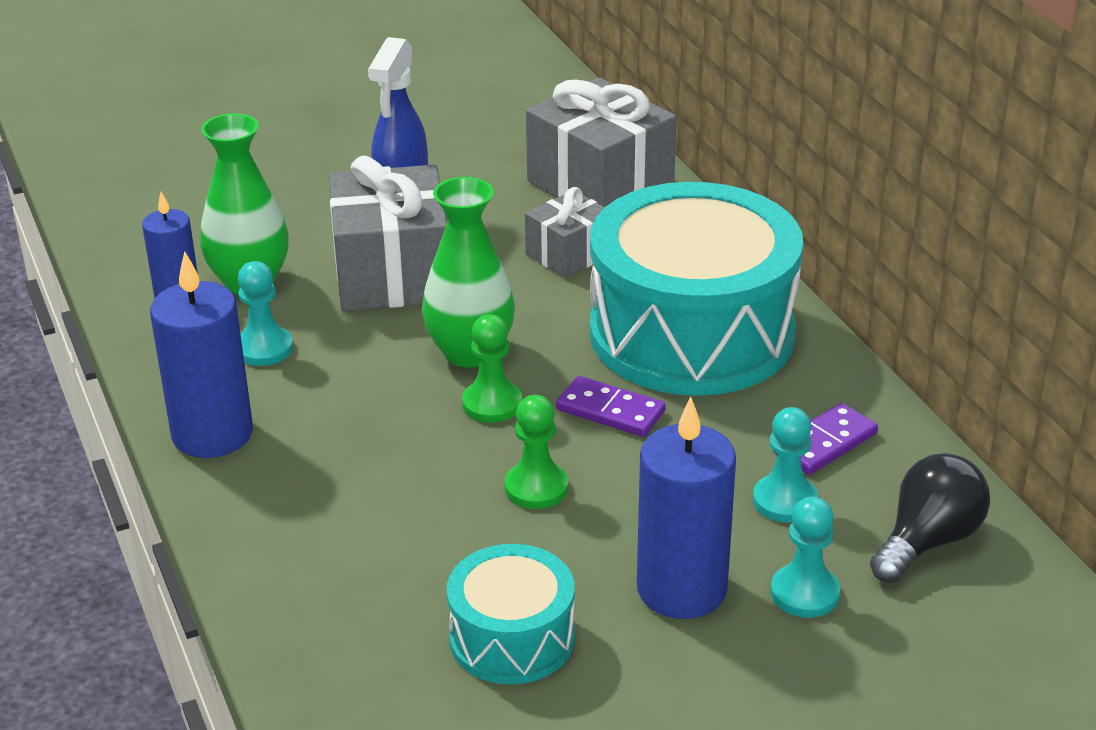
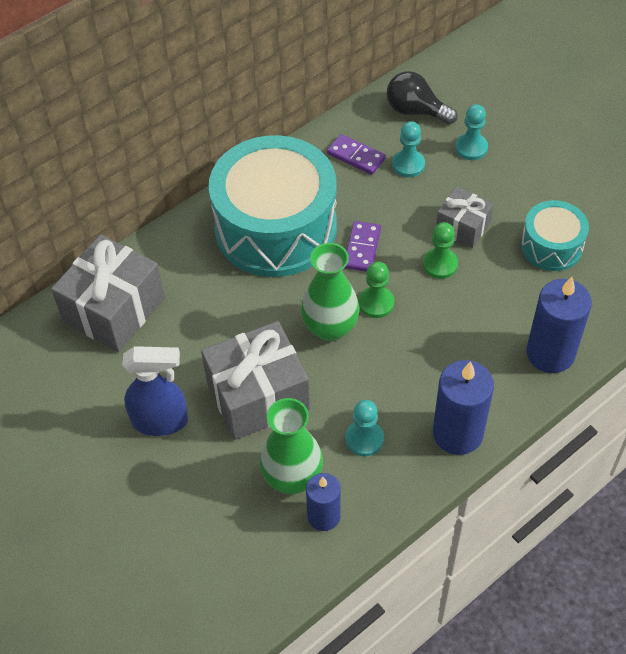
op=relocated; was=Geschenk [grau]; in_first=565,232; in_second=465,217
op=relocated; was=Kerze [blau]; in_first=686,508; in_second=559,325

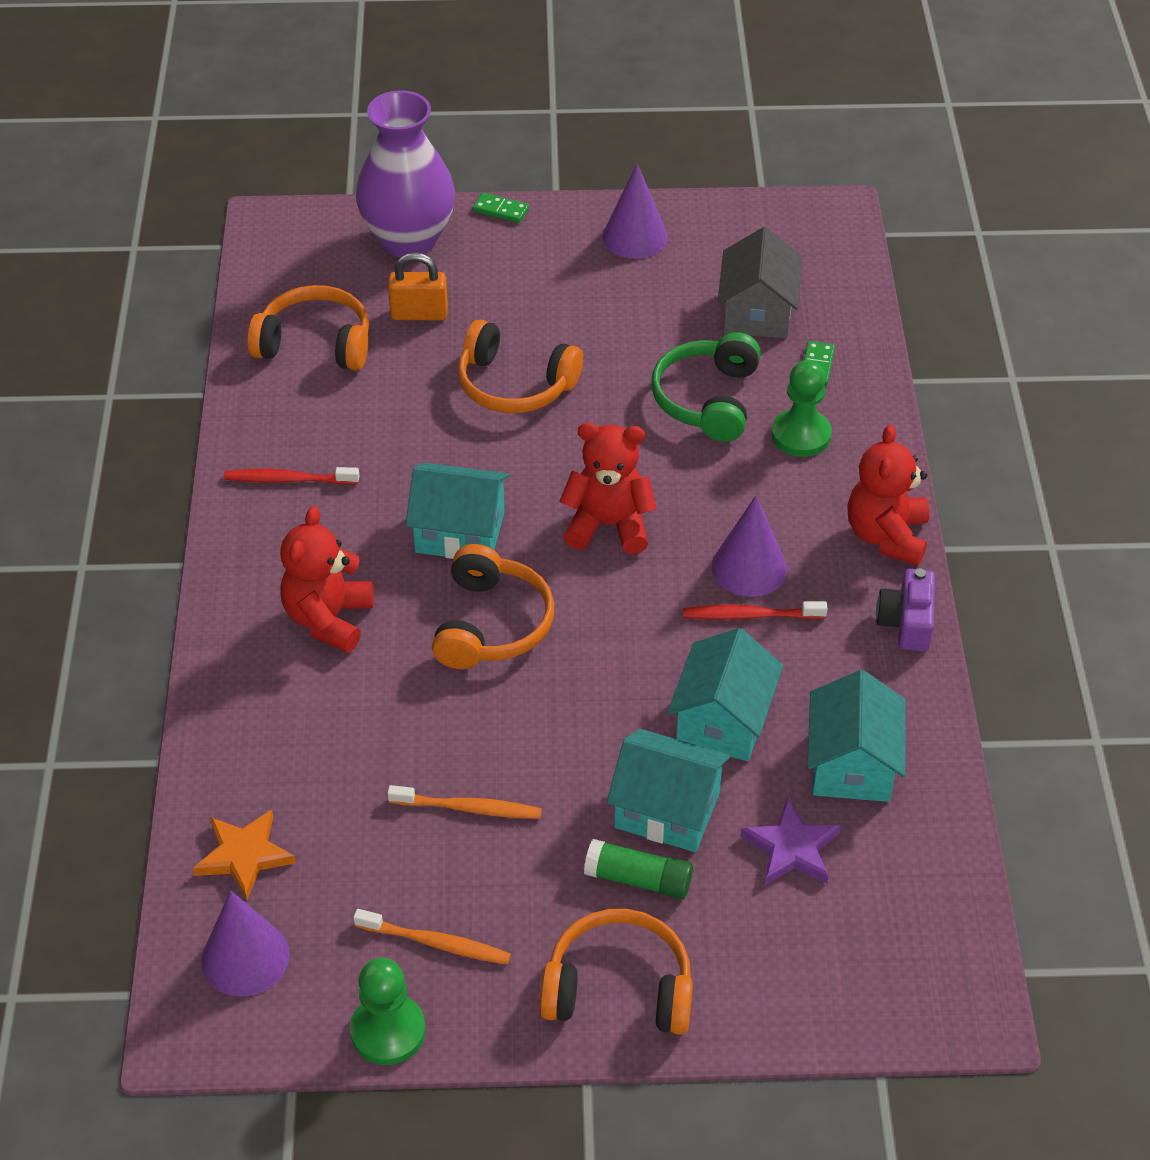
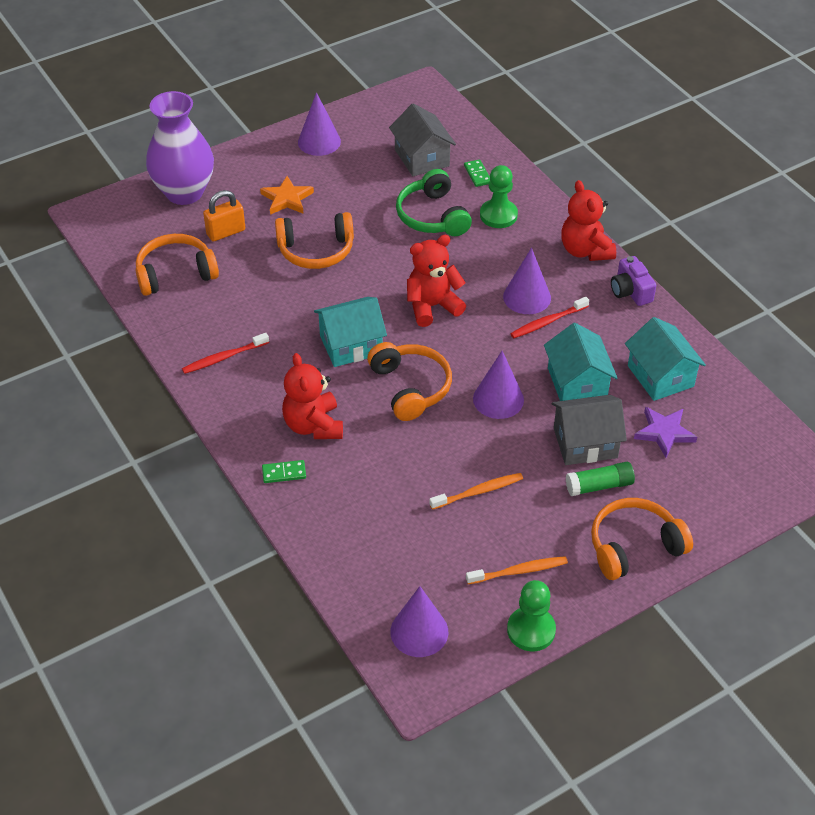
op=relocated; was=Stern [orange]; in_first=244,855; in_second=287,195
op=relocated; was=Dominostein [grün]; in_first=501,207; in_second=284,471
op=colour; was=Haus [türkis]; now=Haus [grau]; in_first=668,790; in_second=589,430
op=appeared; now=Kegel [lila]; in_second=498,385

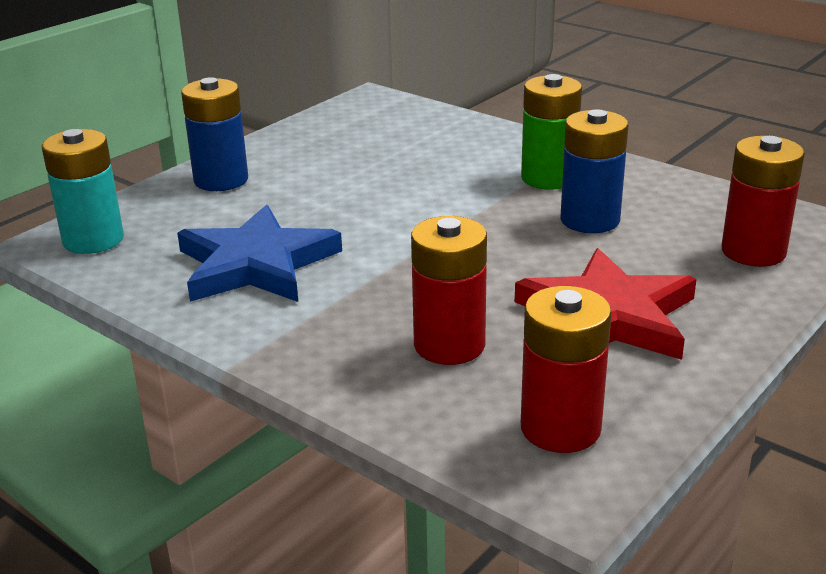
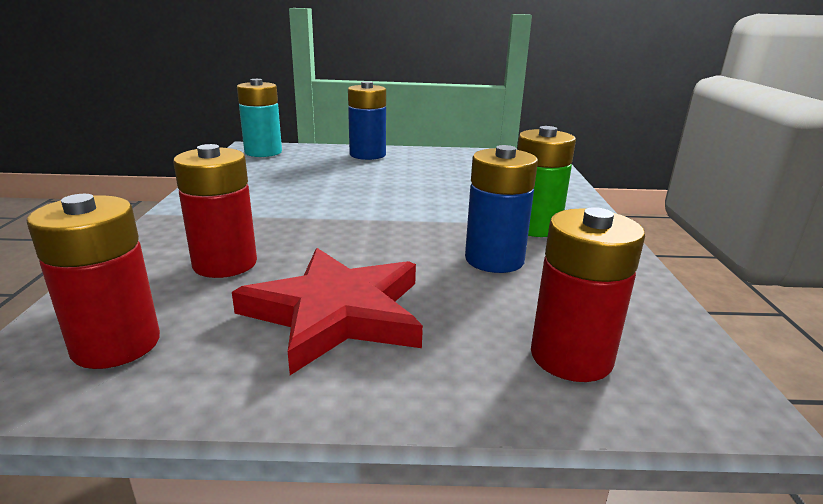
op=missing; was=Stern [blau]; in_first=259,253

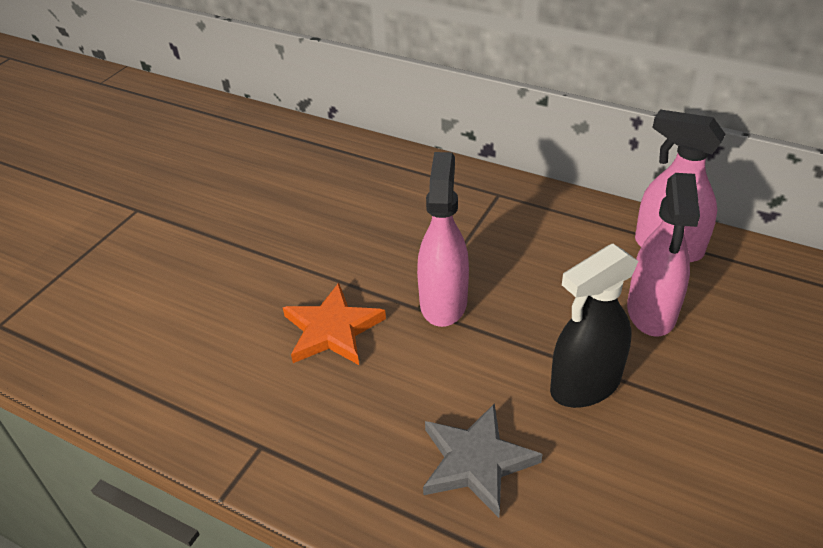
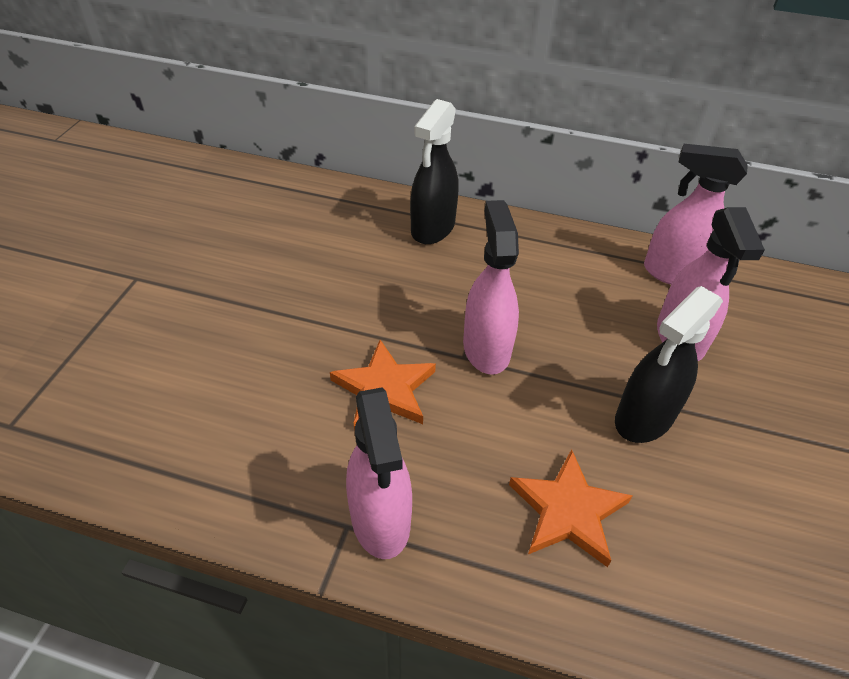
op=colour; was=Stern [grau]; now=Stern [orange]; in_first=483,460; in_second=571,508
op=appeared; now=Sprühflasche [rosa]; in_second=379,473
op=appeared; now=Sprühflasche [schwarz]; in_second=434,171

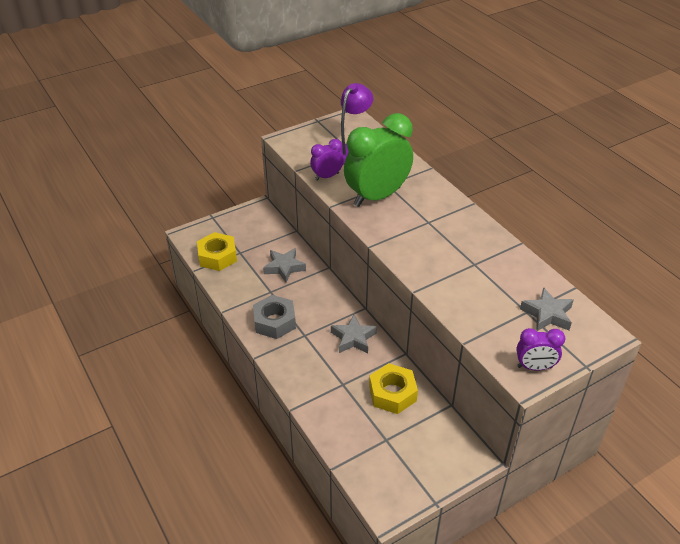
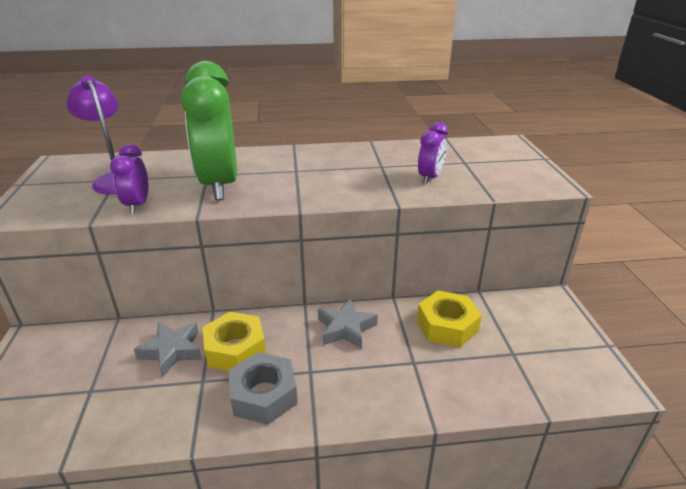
op=relocated; was=Sechskantmutter [gelb]; in_first=217,251; in_second=234,341
op=relocated; was=Wecker [lila]; in_first=540,349; in_second=433,153
op=missing; was=Stern [grau]; in_first=547,309

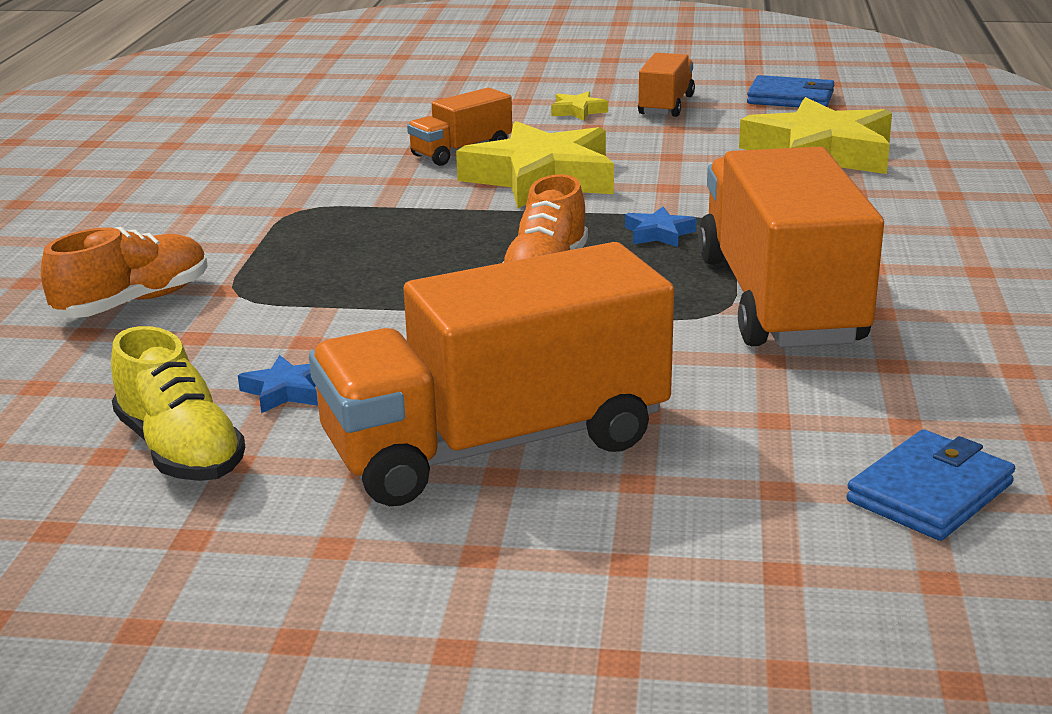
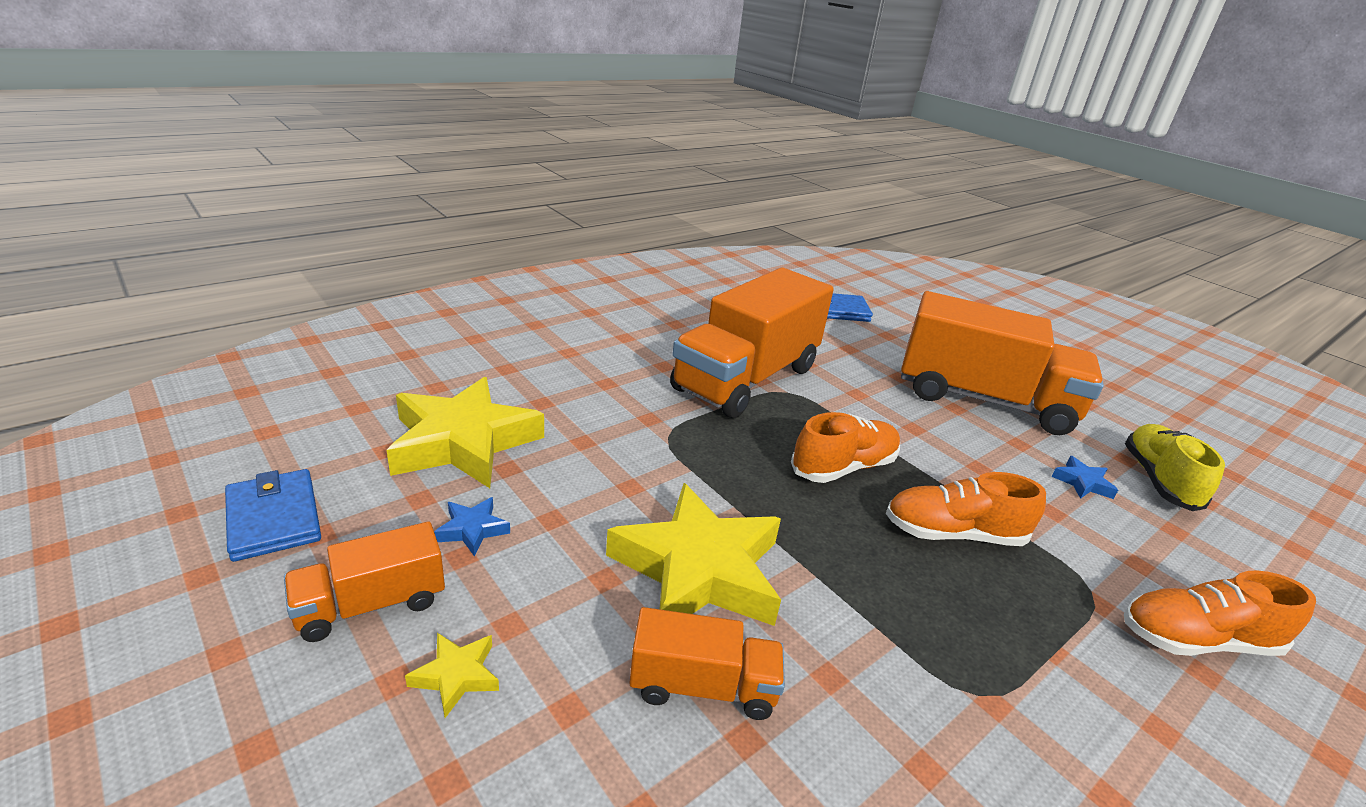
op=relocated; was=Stern [blau]; in_first=661,226; in_second=472,527
op=appeared; now=Schuh [orange]; in_second=966,509

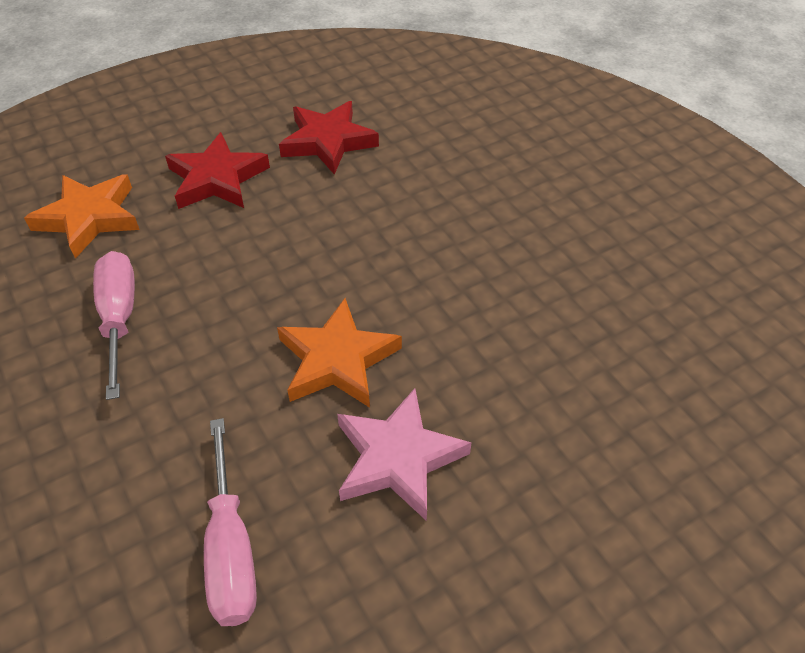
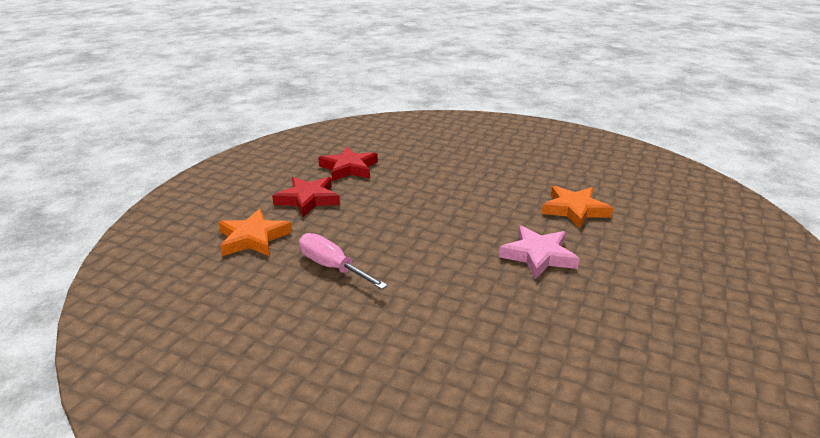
op=missing; was=Schraubenzieher [rosa]; in_first=230,522
op=relocated; was=Stern [orange]; in_first=339,353; in_second=577,207

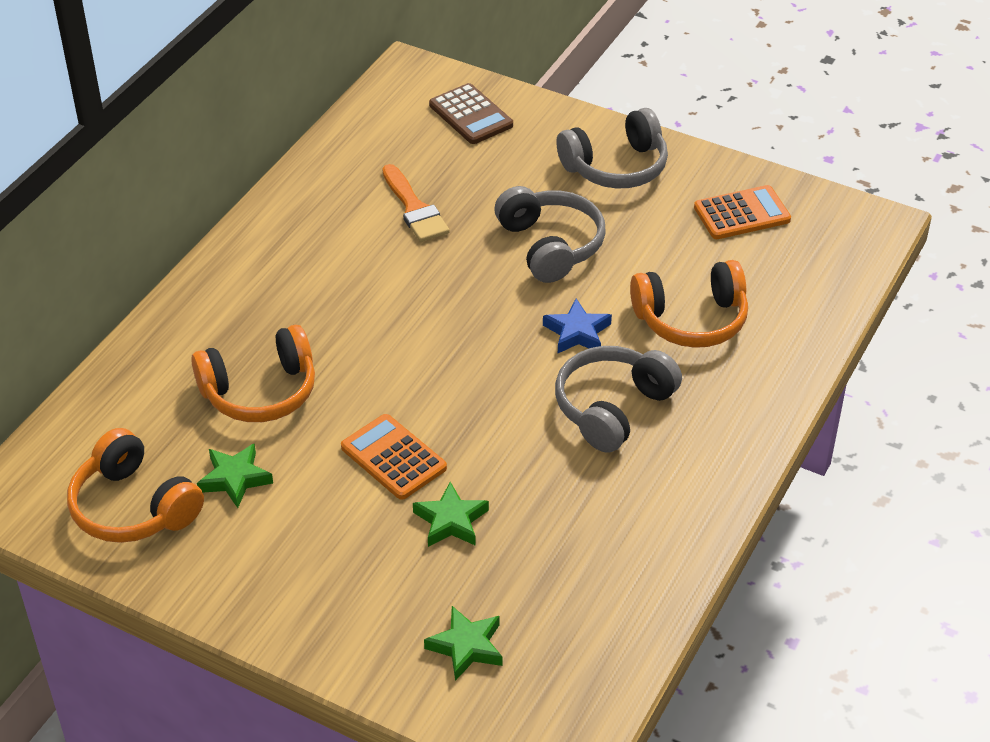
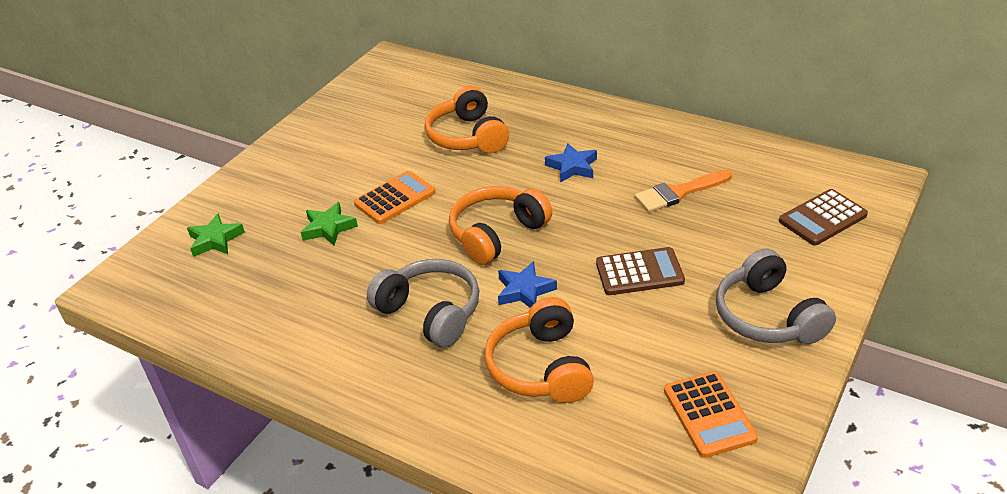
op=relocated; was=Kopfhörer [orange]; in_first=135,485; in_second=500,225
op=missing; was=Stern [grün]; in_first=235,475
op=exchanged; was=Kopfhörer [grau]; now=Taschenrechner [braun]; in_first=550,234; in_second=640,271
op=appeared; now=Stern [blau]; in_second=571,163

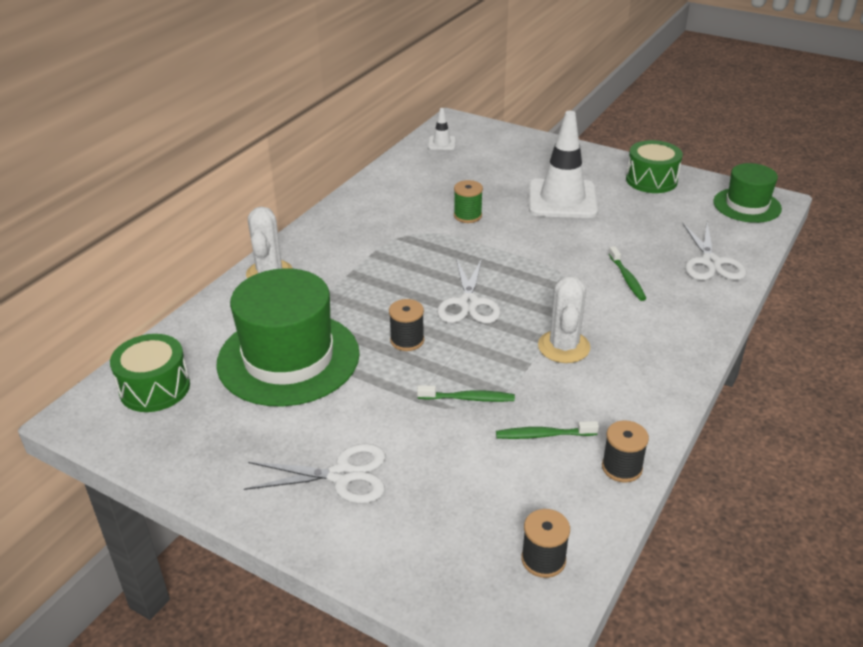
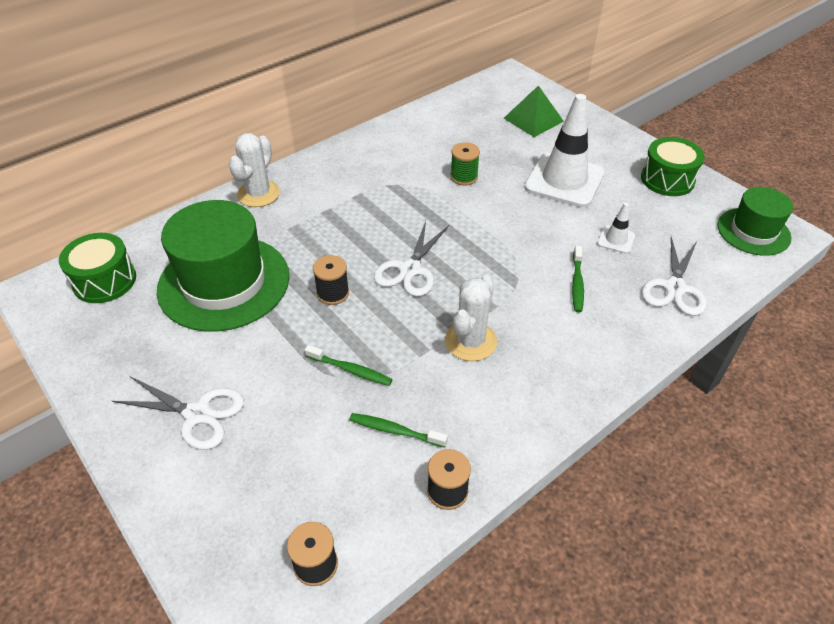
op=relocated; was=Leitkegel [weiß]; in_first=442,129; in_second=616,228
op=appeared; now=Pyramide [grün]; in_second=534,111

